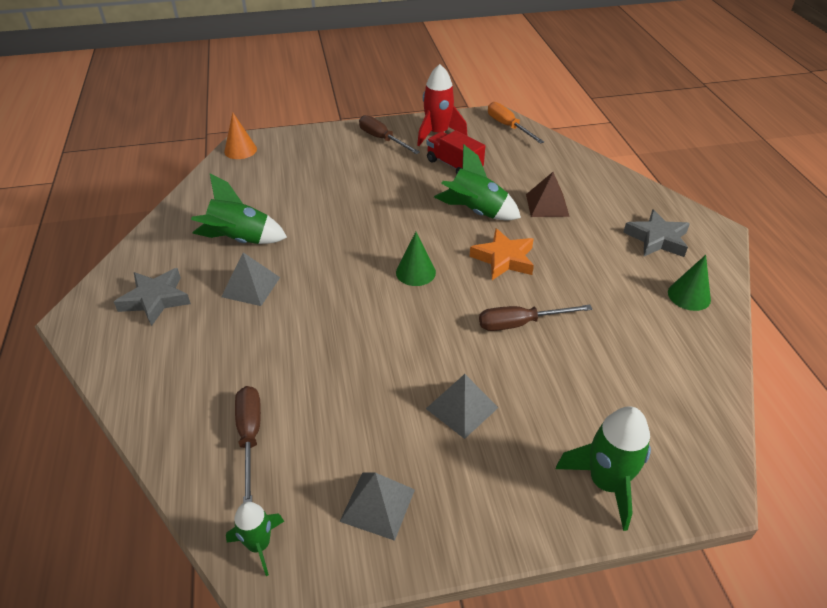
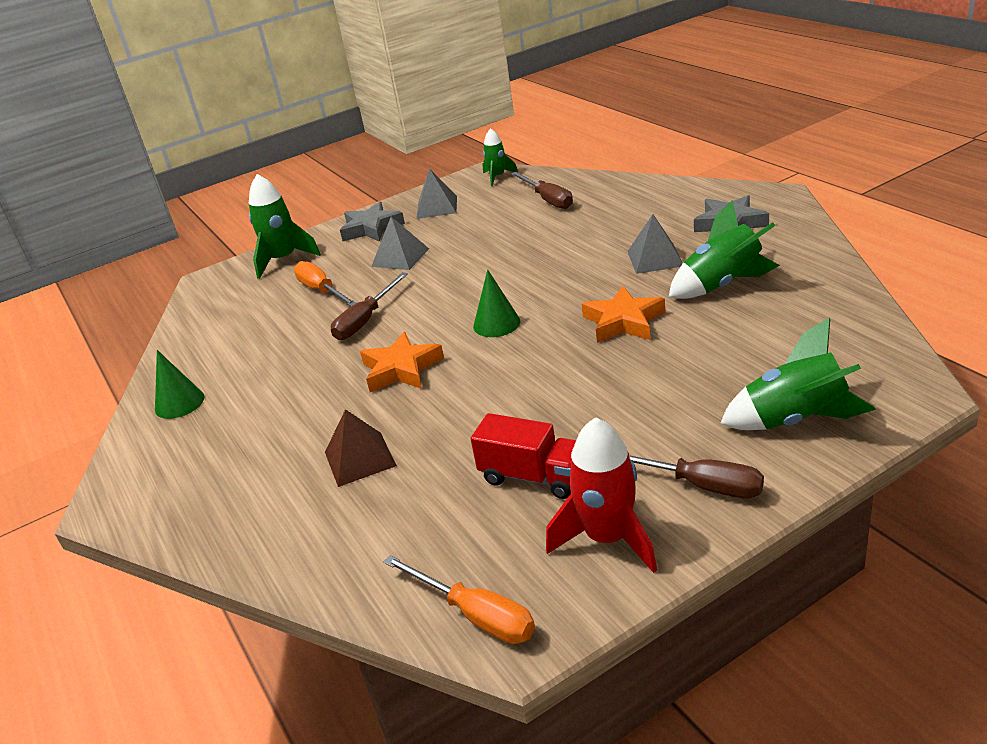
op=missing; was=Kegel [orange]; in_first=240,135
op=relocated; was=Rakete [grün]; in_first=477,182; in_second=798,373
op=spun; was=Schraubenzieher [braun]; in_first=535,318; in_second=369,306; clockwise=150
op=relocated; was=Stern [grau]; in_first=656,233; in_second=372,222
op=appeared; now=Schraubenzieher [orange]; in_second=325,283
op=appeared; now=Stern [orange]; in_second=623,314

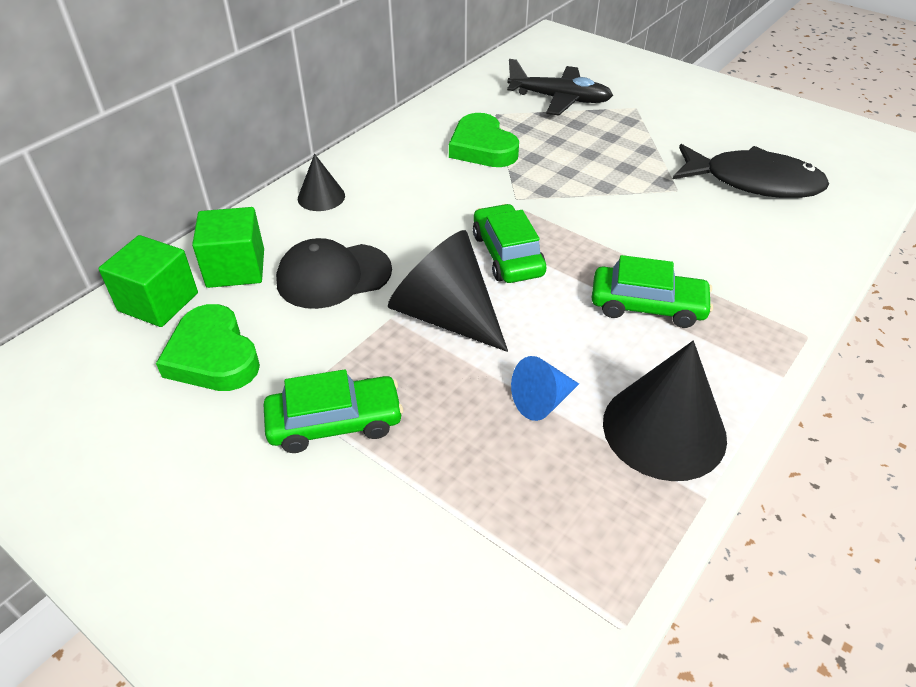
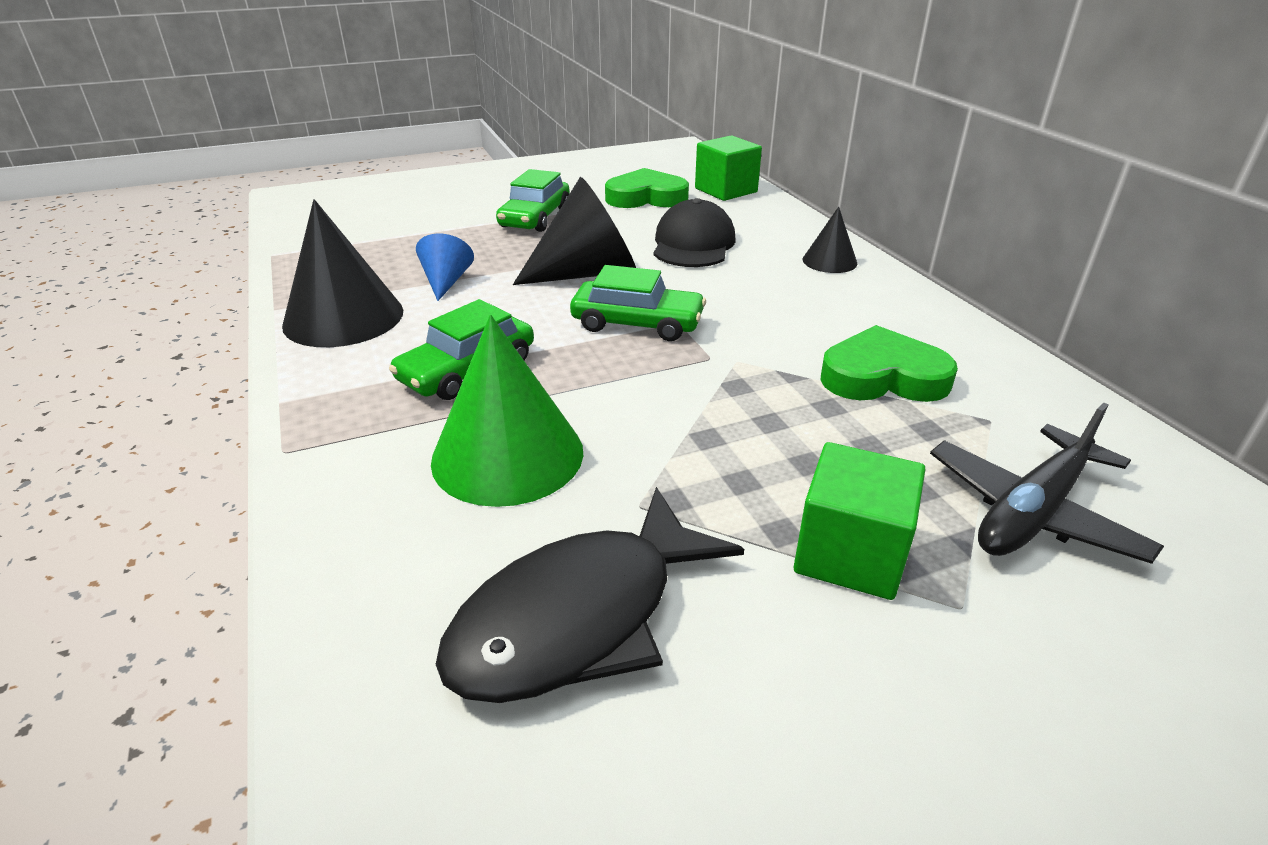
op=relocated; was=Kubus [grün]; in_first=228,247; in_second=859,521
op=appeared; now=Kegel [grün]; in_second=507,411

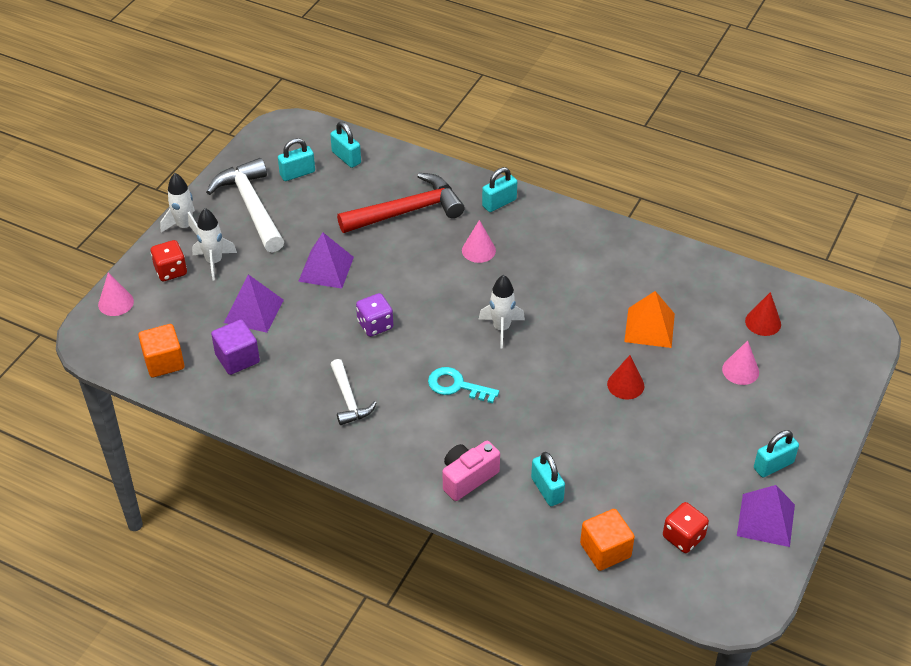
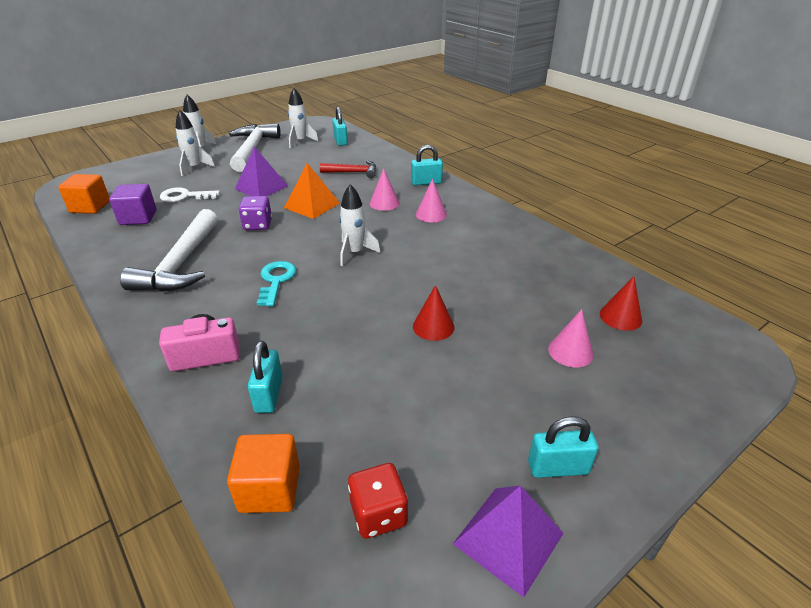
op=relocated; was=Kegel [rosa]; in_first=116,294; in_second=431,200
op=missing; was=Spielwürfel [rot]; in_first=169,260
op=exchanged; was=Pyramide [lila]; now=Schlüssel [weiß]; in_first=254,303; in_second=190,194
op=exchanged; was=Vorhängeschloss [türkis]; now=Rakete [weiß]; in_first=296,159; in_second=303,118
op=size; was=Hammer [weiß]; in_first=353,392; in_second=169,250; ratio=1.77
op=size; was=Hammer [rot]; in_first=401,203; in_second=348,169; ratio=0.56
op=spun; was=Schlüssel [türkis]; in_first=463,385; in_second=276,284; clockwise=45
op=relocated; was=Pyramide [orange]; in_first=649,319; in_second=312,191

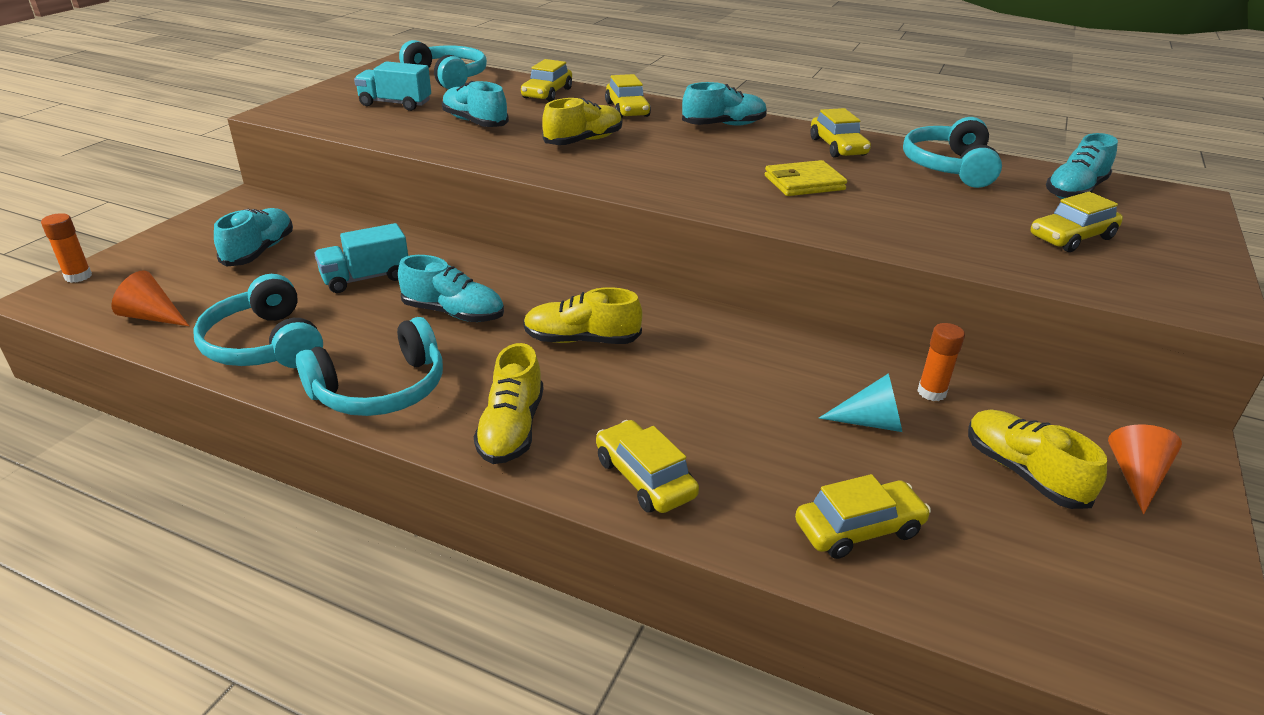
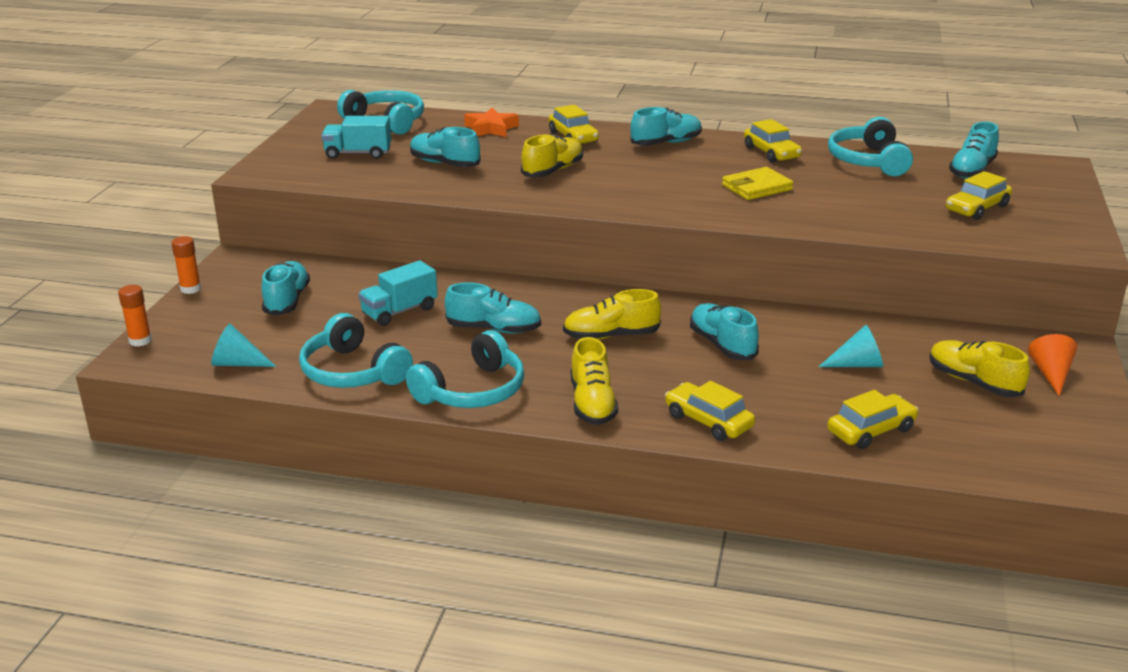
op=colour; was=Kegel [orange]; now=Kegel [türkis]; in_first=150,298; in_second=243,345
op=exchanged; was=Auto [gelb]; now=Stern [orange]; in_first=546,80; in_second=491,122
op=relocated; was=Klebestift [orange]; in_first=941,362; in_second=186,265
op=appeared; now=Schuh [türkis]; in_second=724,331

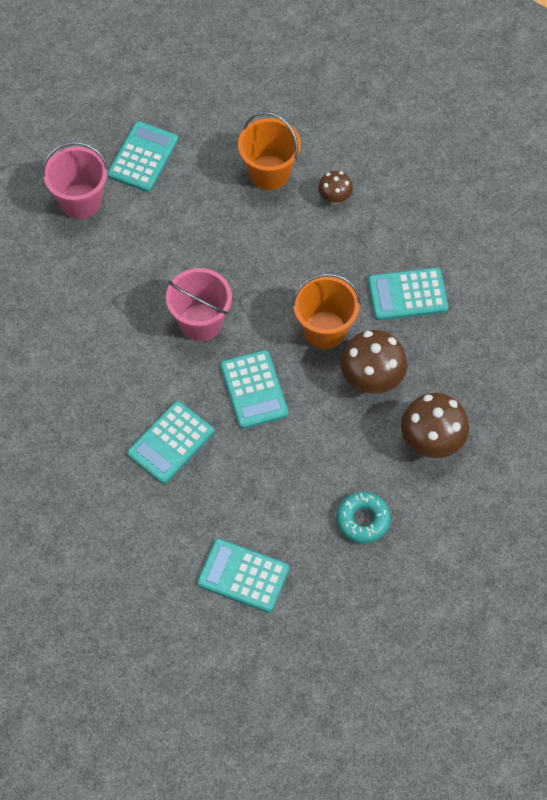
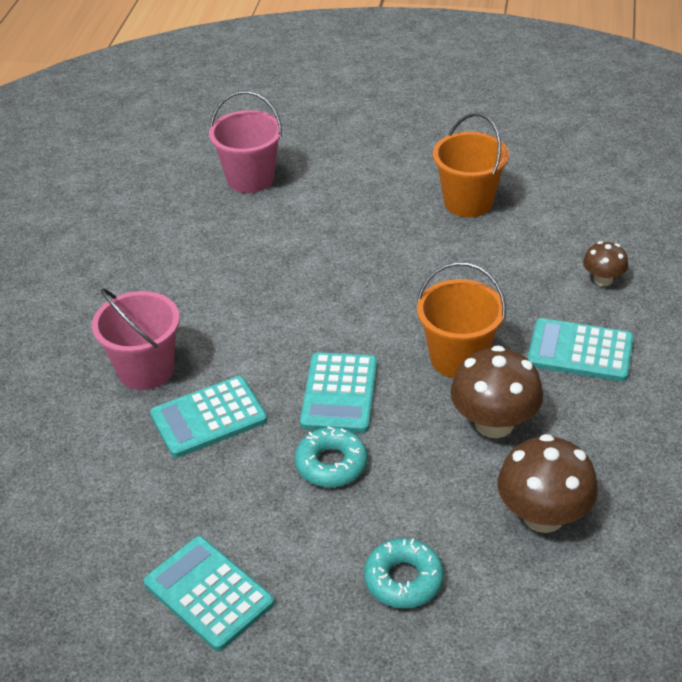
op=missing; was=Taschenrechner [türkis]; in_first=142,156
op=relocated; was=Eimer [rosa]; in_first=199,304; in_second=136,339
op=relocated; was=Pilz [braun]; in_first=335,187; in_second=605,263
op=appeared; now=Donut [türkis]; in_second=331,457

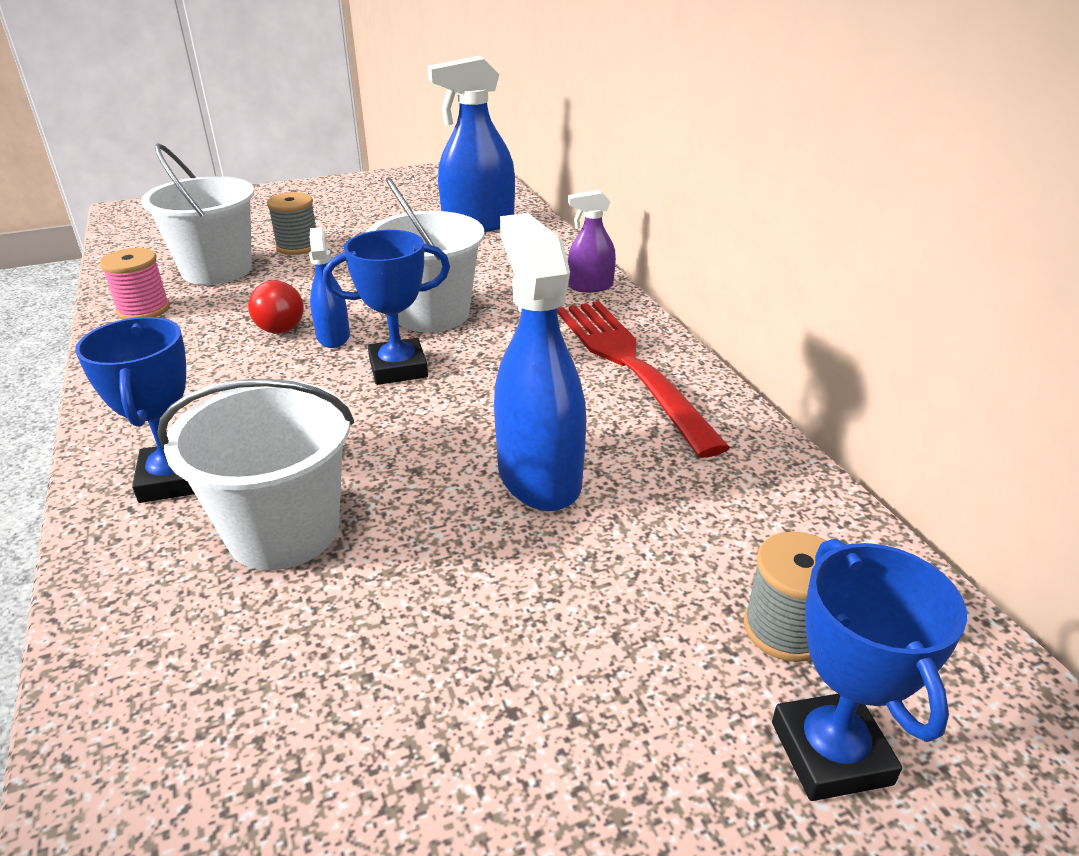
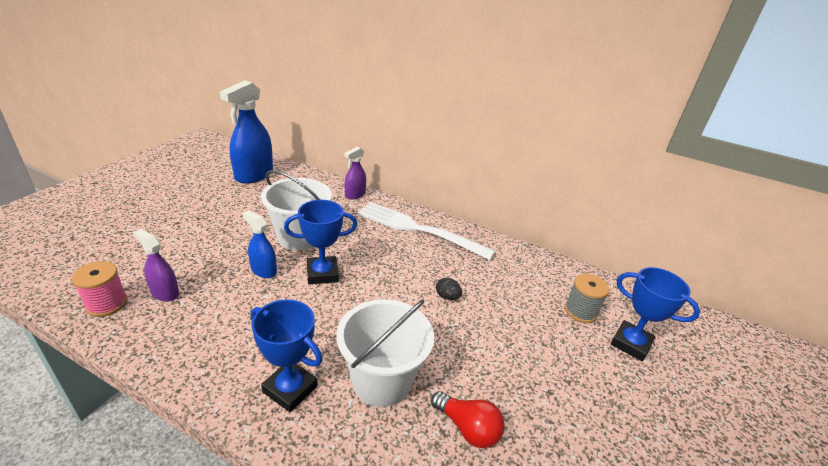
op=missing; was=Eimer [weiß]; in_first=197,214
op=relocated; was=Glühbirne [rot]; in_first=276,307; in_second=468,419
op=missing; was=Garnrolle [grau]; in_first=291,223
op=spun; was=Pokal [blau]; in_first=386,307; in_second=320,242; clockwise=45
op=exchanged; was=Sprühflasche [blau]; now=Ei [schwarz]; in_first=540,362; in_second=449,288
op=colour; was=Gabel [rot]; now=Gabel [weiß]; in_first=643,379; in_second=426,231
op=appeared; now=Sprühflasche [lila]; in_second=156,265

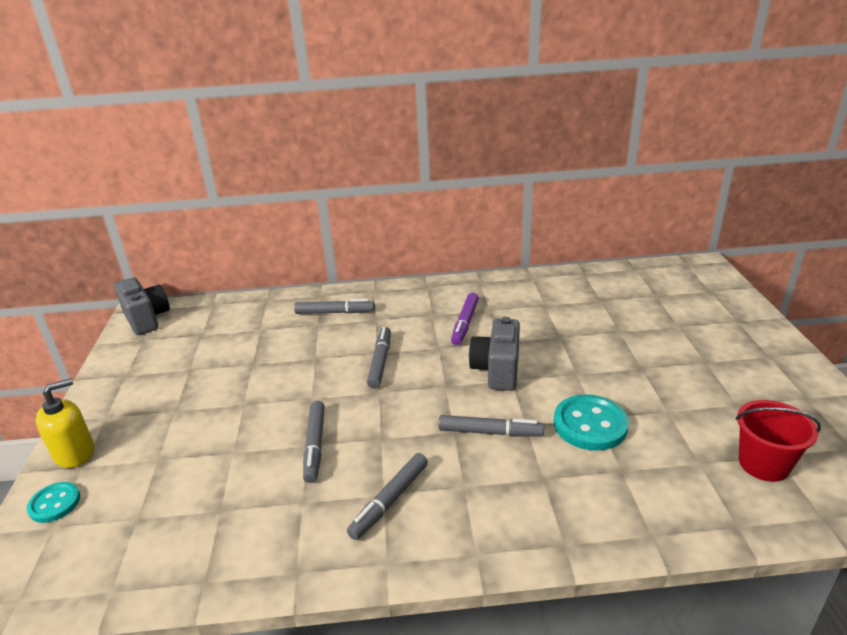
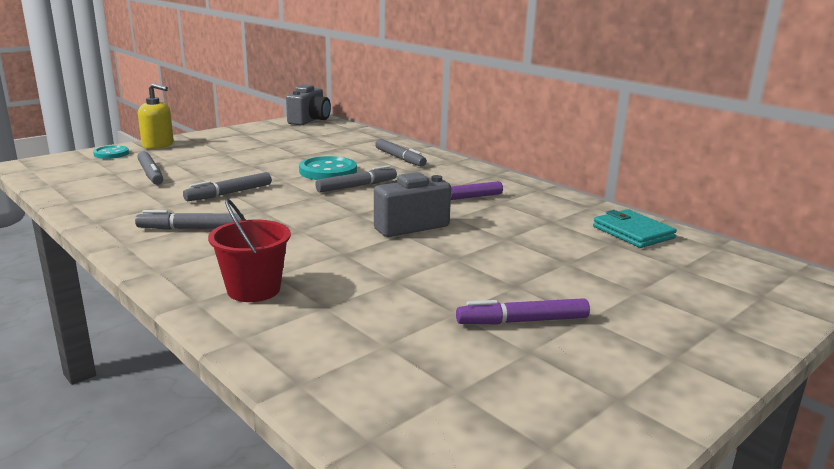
op=relocated; was=Filzstift [grau]; in_first=491,426; in_second=150,168
op=relocated; was=Knopf [türkis]; in_first=591,422; in_second=328,168
op=relocated; was=Eimer [rot]; in_first=778,441; in_second=249,250
op=appeared; now=Filzstift [lila]; in_second=523,311
op=appeared; now=Geldbörse [türkis]; in_second=635,228

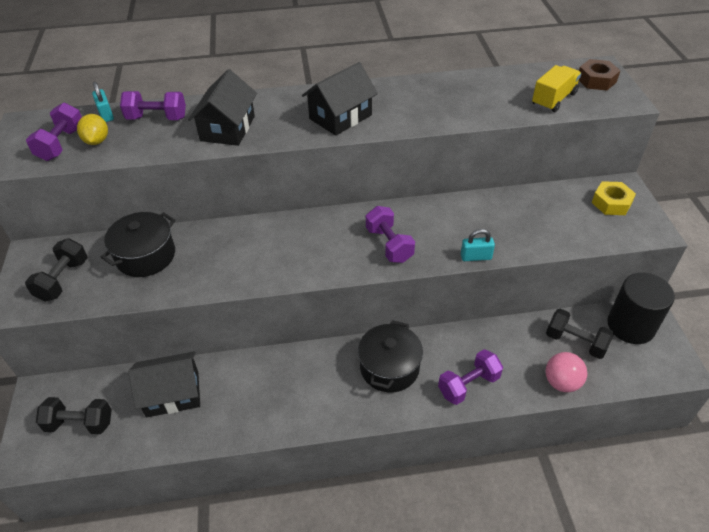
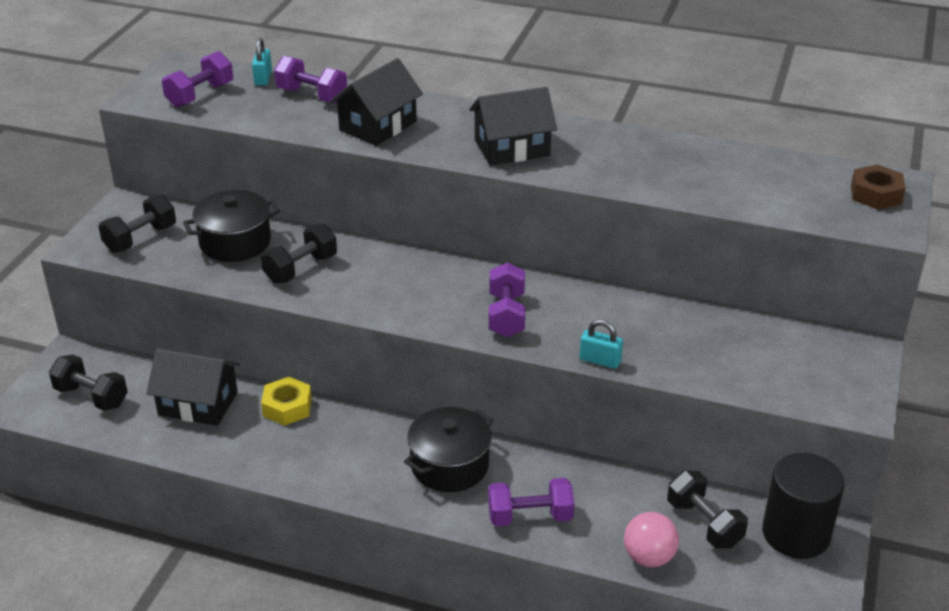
op=missing; was=Zitrone [gelb]; in_first=92,129
op=missing; was=Lastwagen [gelb]; in_first=557,88
op=relocated; was=Sechskantmutter [gelb]; in_first=614,198; in_second=286,401
op=appeared; now=Hantel [schwarz]; in_second=299,253

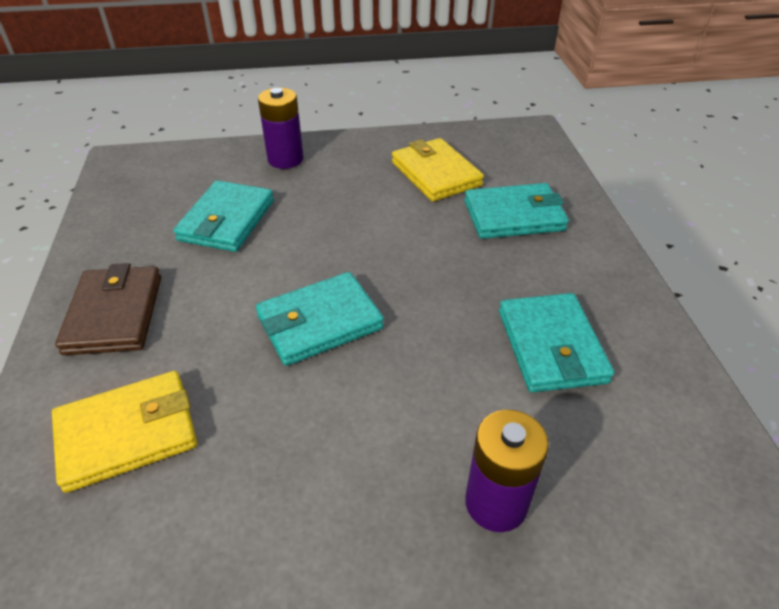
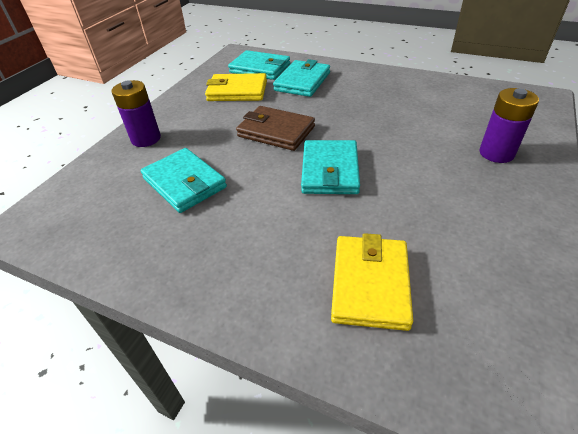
op=relocated; was=Geldbörse [braun]; in_first=108,309; in_second=275,128
op=relocated; was=Geldbörse [türkis]; in_first=556,342; in_second=259,65

